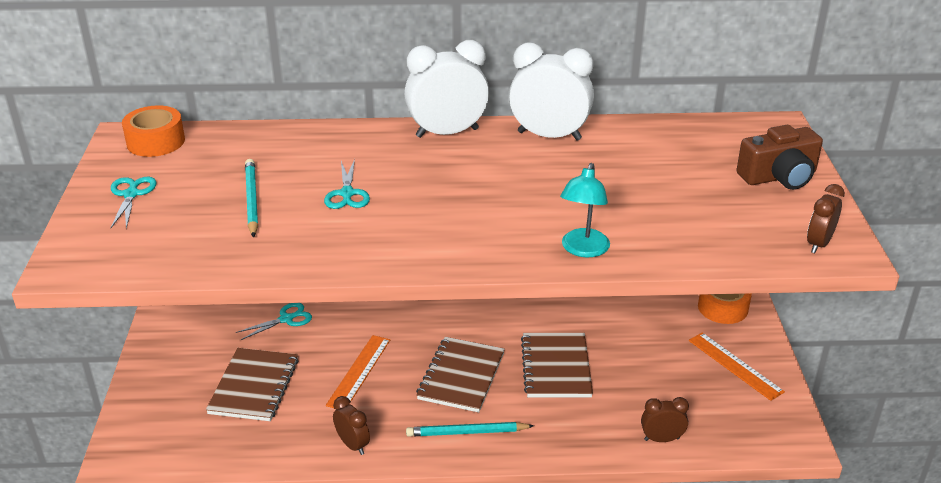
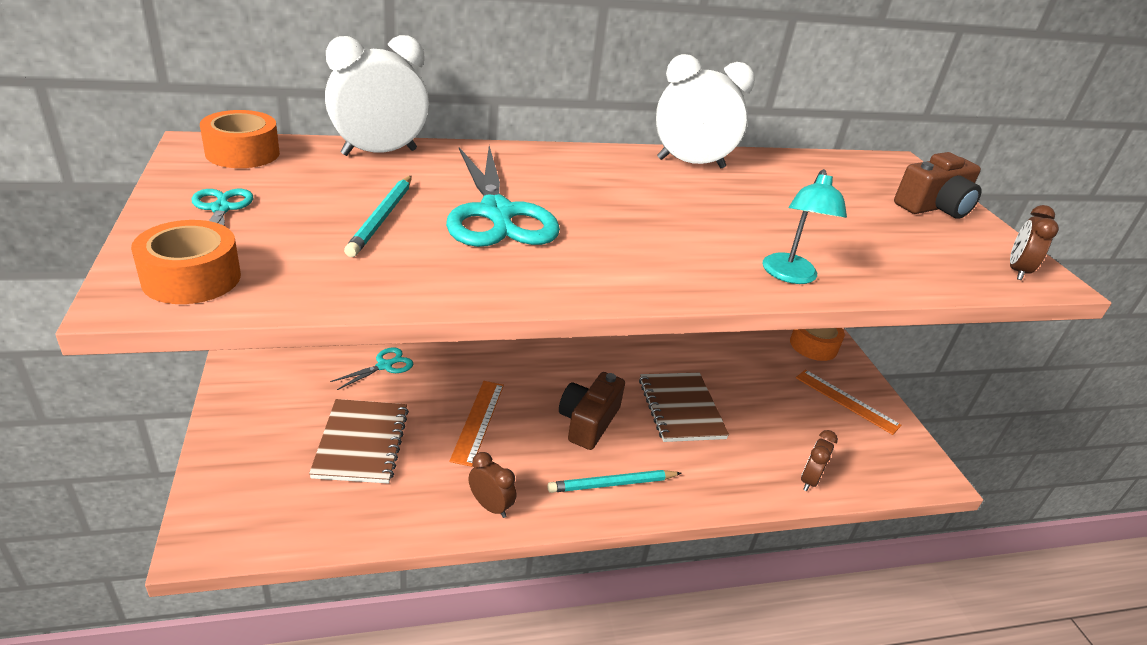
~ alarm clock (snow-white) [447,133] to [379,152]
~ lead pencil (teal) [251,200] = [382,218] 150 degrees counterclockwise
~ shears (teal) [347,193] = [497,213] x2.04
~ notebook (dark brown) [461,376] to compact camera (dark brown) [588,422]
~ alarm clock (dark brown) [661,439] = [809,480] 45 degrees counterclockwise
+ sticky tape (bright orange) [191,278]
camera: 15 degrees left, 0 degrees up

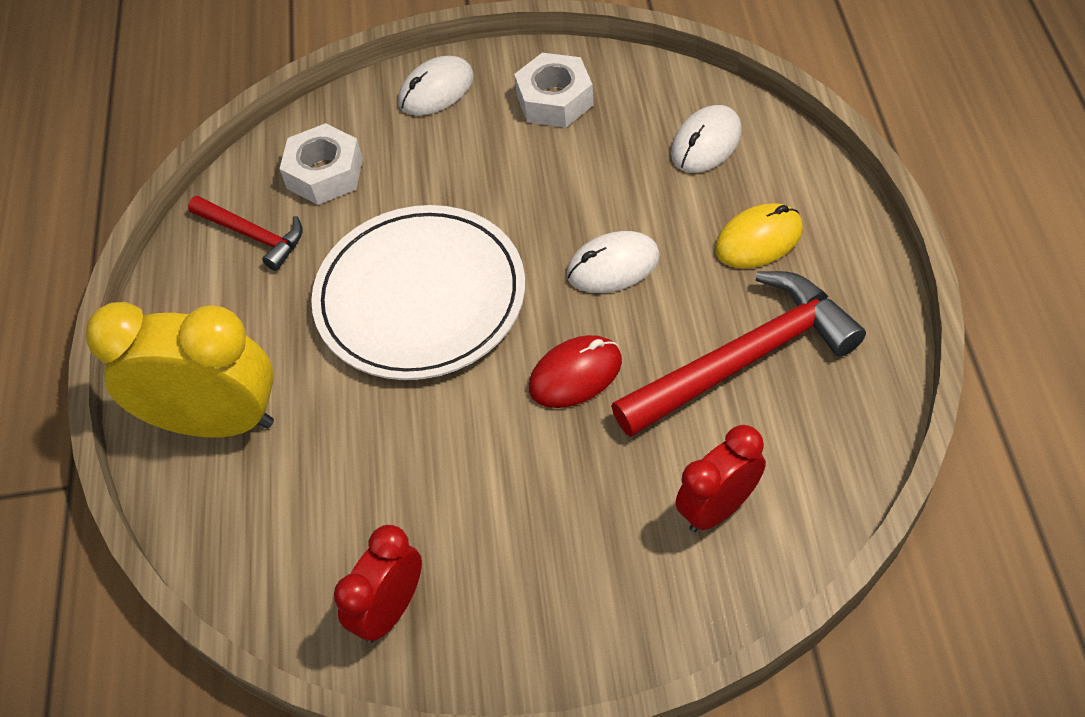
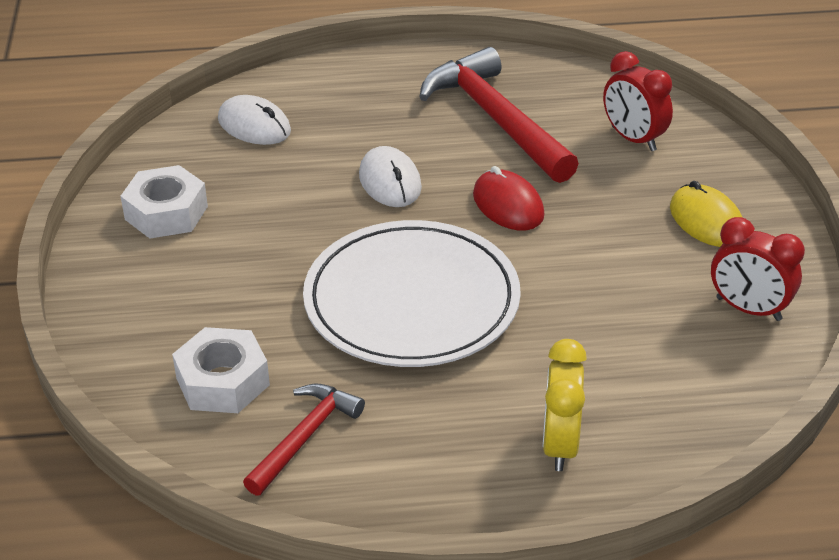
- computer mouse (snow-white) [436,90]
~ computer mouse (yellow) [758,239] to [706,220]
~ alarm clock (yellow) [216,421] = [559,445] x0.59
camera: 95 degrees left, 15 degrees down

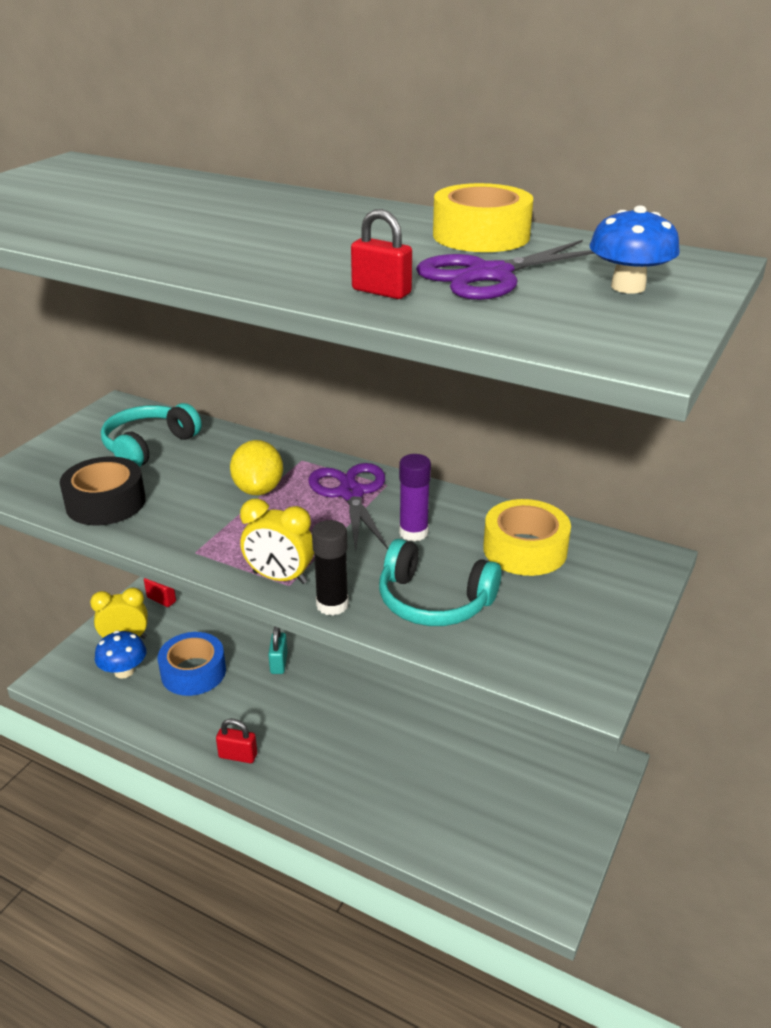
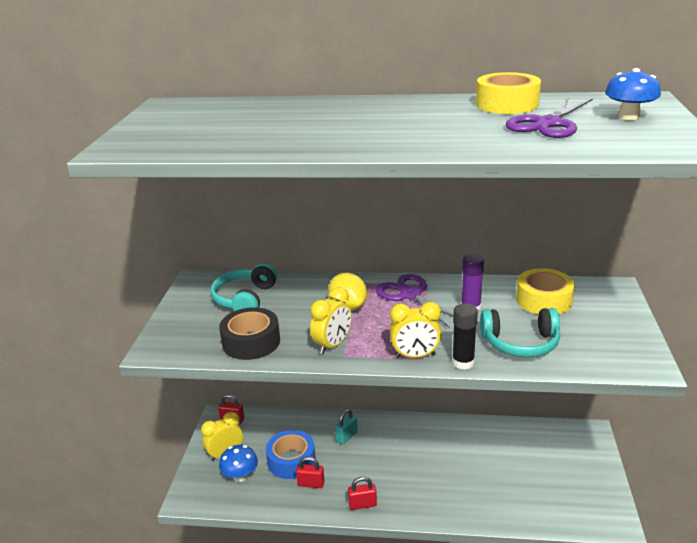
~ padlock (red) [381,292] to [311,484]
~ padlock (teal) [278,663] = [346,436] 60 degrees clockwise
+ alarm clock (yellow) [332,345]
camera: 20 degrees left, 5 degrees down

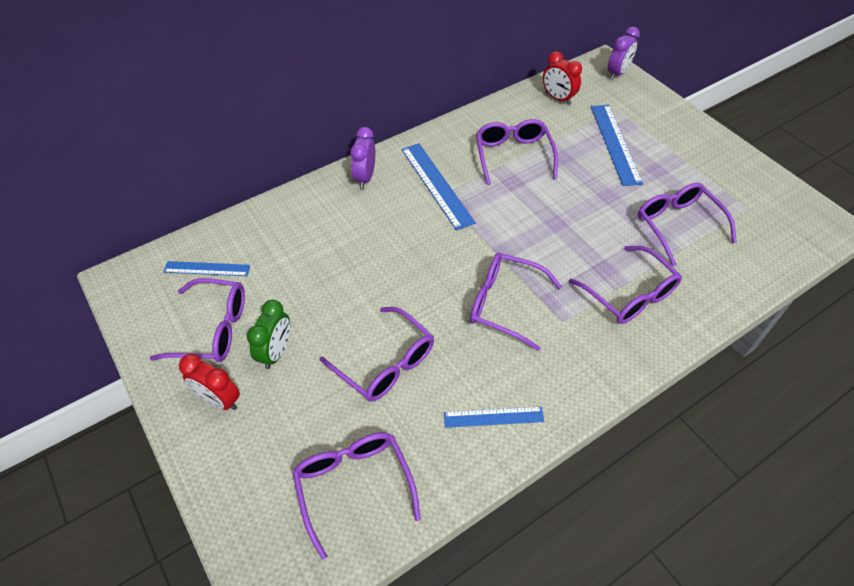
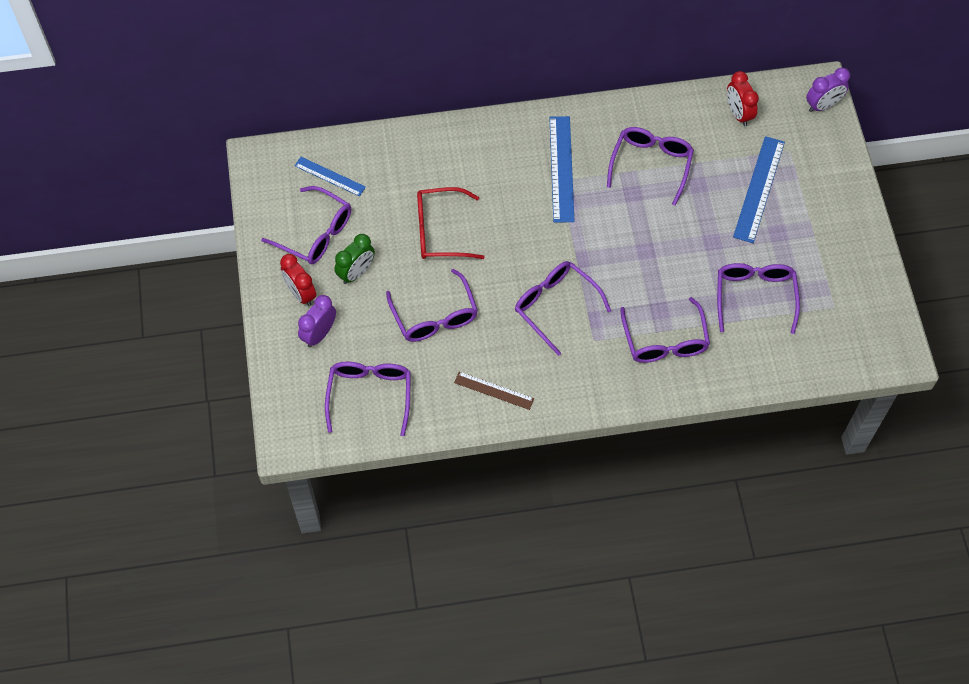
~ alarm clock (violet) [365,177] to [319,334]
~ measuring stick (blue) [493,417] to measuring stick (dark brown) [494,390]
+ glasses (red) [440,231]
camera: 25 degrees right, 10 degrees up

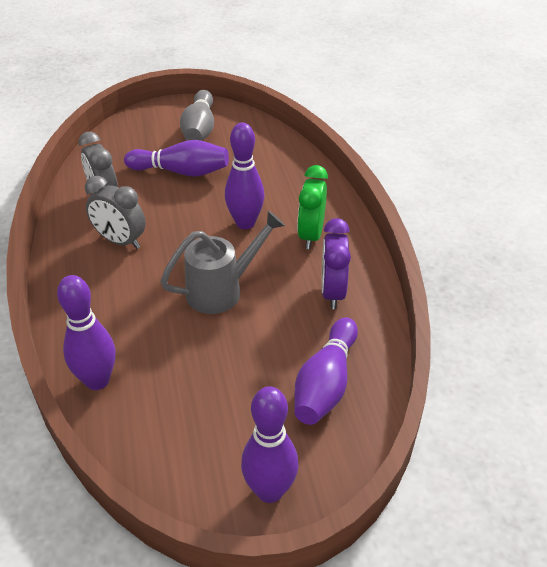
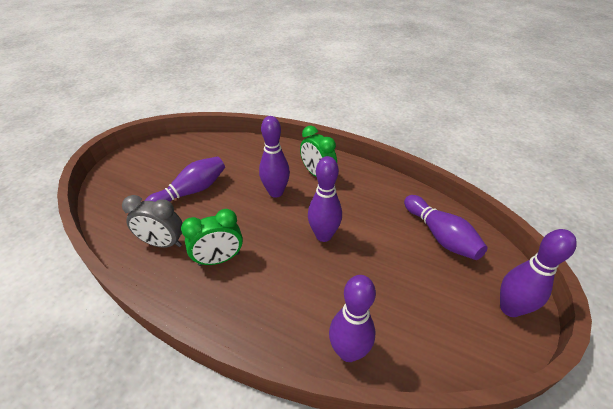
- skittle (gray) [199,129]
~ alarm clock (gray) [120,241] to alarm clock (leaf-green) [219,259]
~ sprinkling can (gray) [222,290] to skittle (violet) [323,235]
- alarm clock (violet) [332,292]
camera: 50 degrees left, 0 degrees up

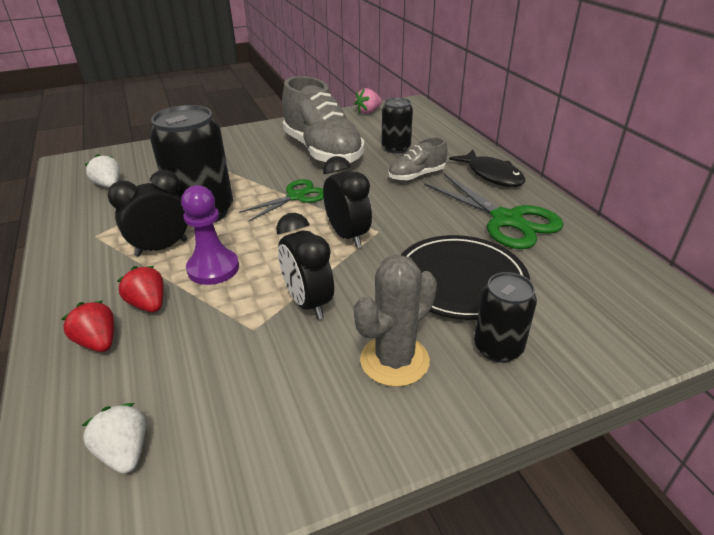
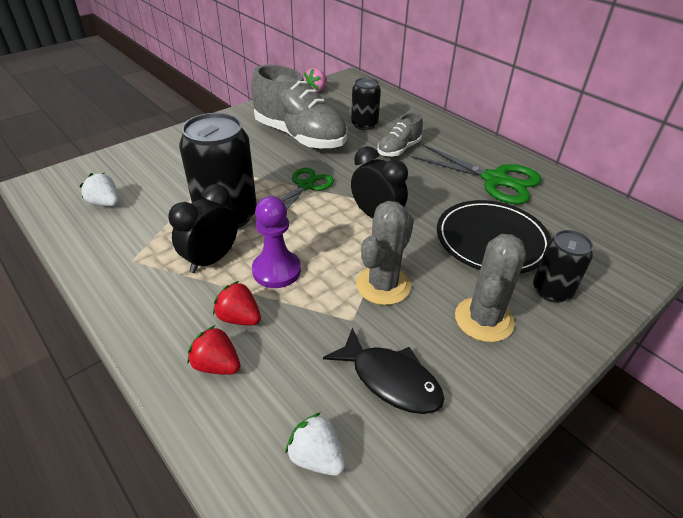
~ fish (ebony) [492,175] to [391,380]
~ alarm clock (ebony) [308,303] to prickly plant (gray) [383,285]
camera: 20 degrees left, 5 degrees up

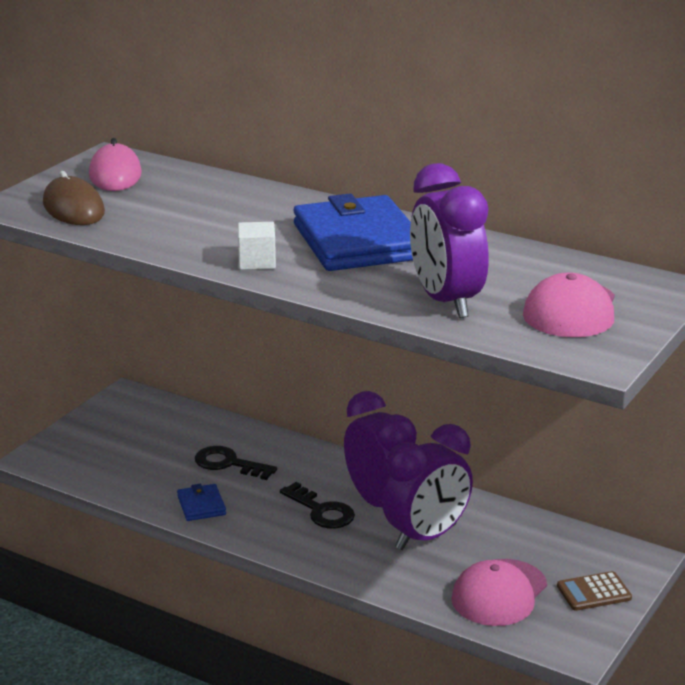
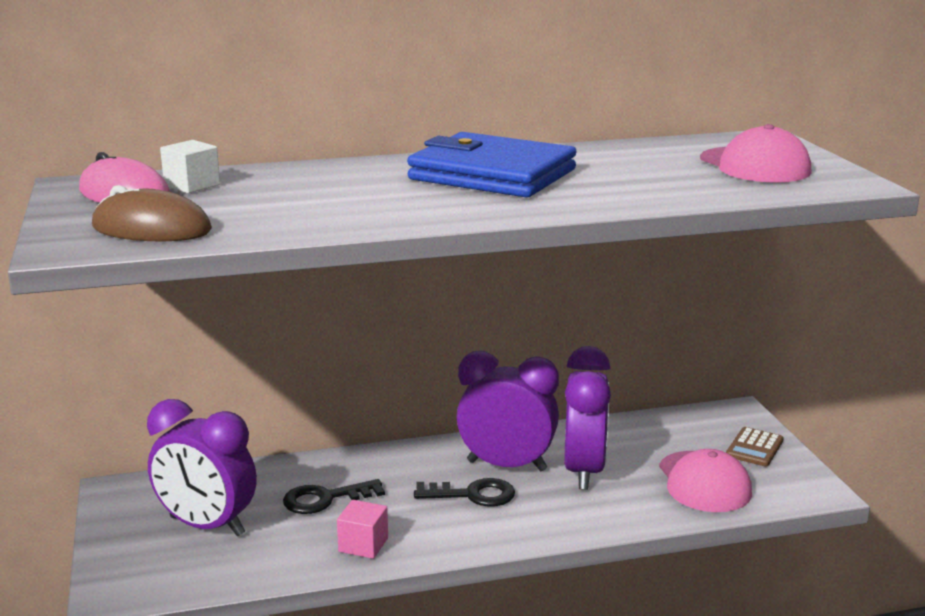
~ alarm clock (violet) [446,302] to [207,526]
~ block (snow-white) [257,262] to [192,185]
~ wallet (blue) [201,505] to block (pink) [363,545]
camera: 45 degrees left, 5 degrees down

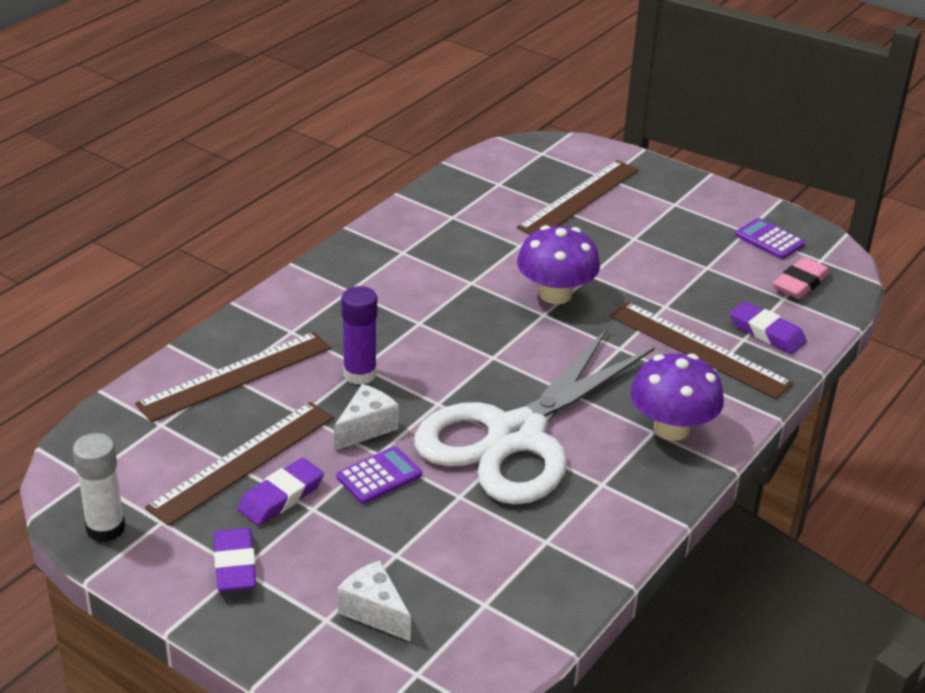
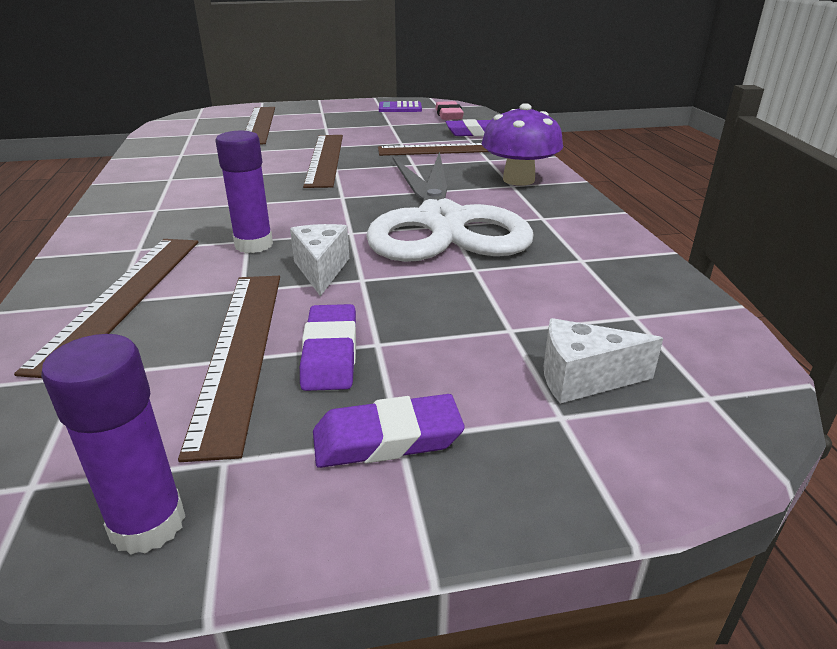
~ toadstool (violet) [555,294] to measuring stick (dark brown) [325,159]
~ glue stick (snow-white) [105,528] to glue stick (violet) [148,524]
- calculator (violet) [379,476]
~ eraser (violet) [235,565] = [387,439] 45 degrees counterclockwise
camera: 45 degrees left, 5 degrees down

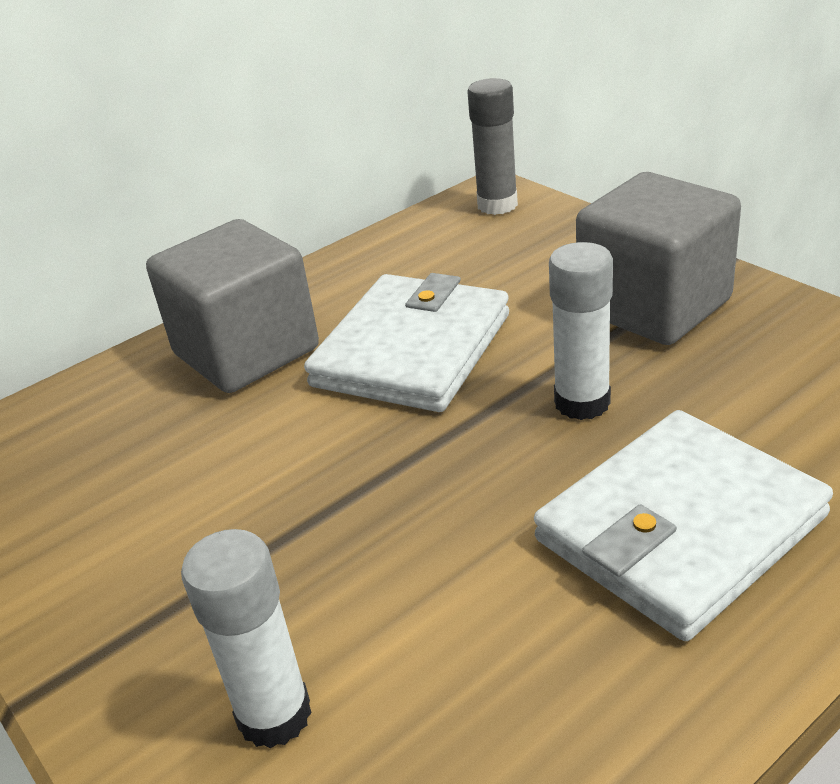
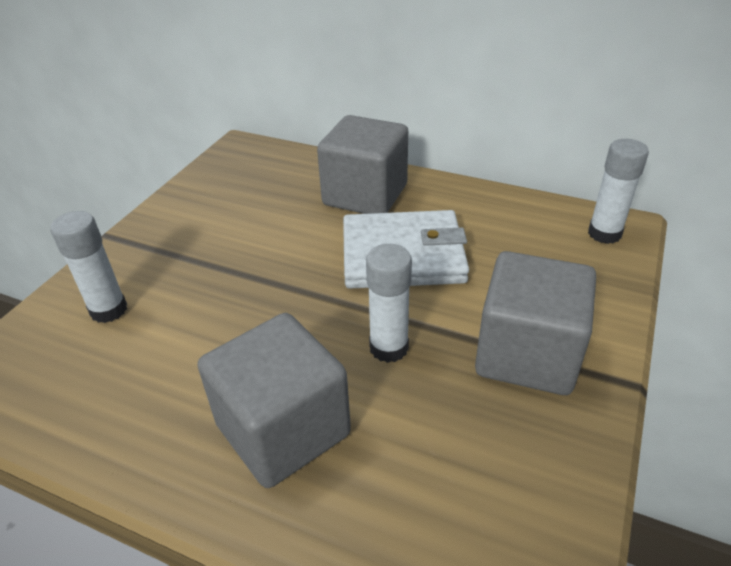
~ glue stick (gray) [497,205] to glue stick (snow-white) [604,234]
~ wallet (snow-white) [680,528] to block (gray) [283,429]
camera: 60 degrees right, 5 degrees up

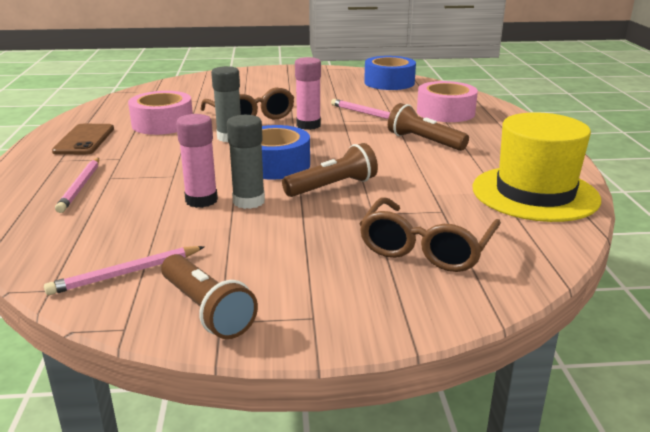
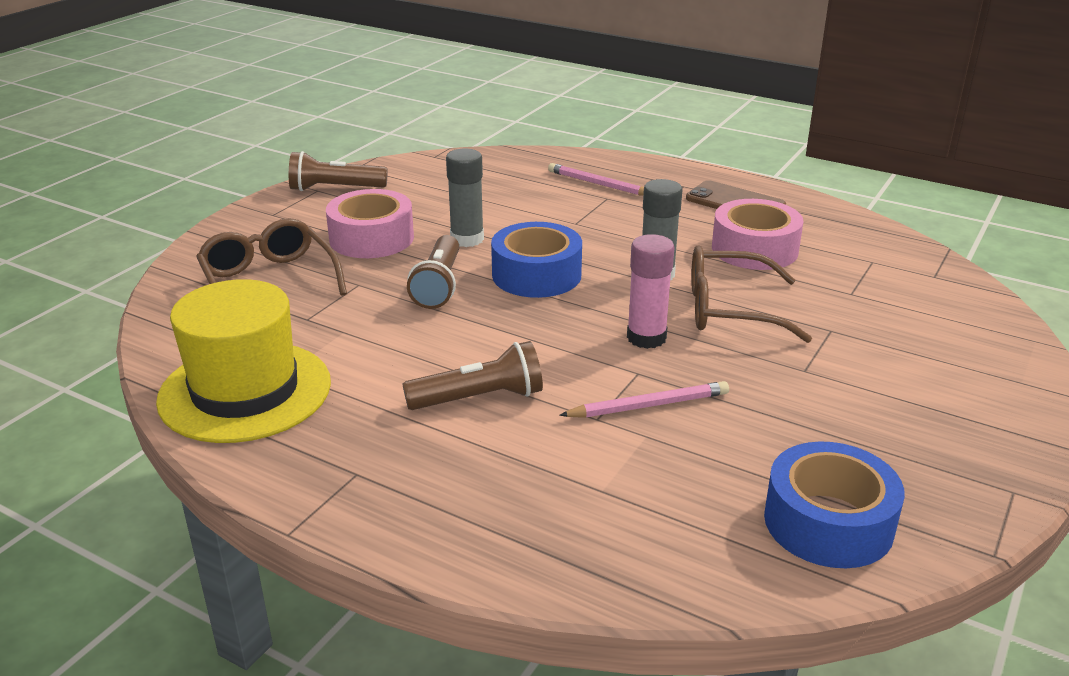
~ sticky tape (pink) [445,112] to [371,238]
- glue stick (pink) [201,200]
- lead pencil (pink) [125,273]
camera: 125 degrees right, 5 degrees up

